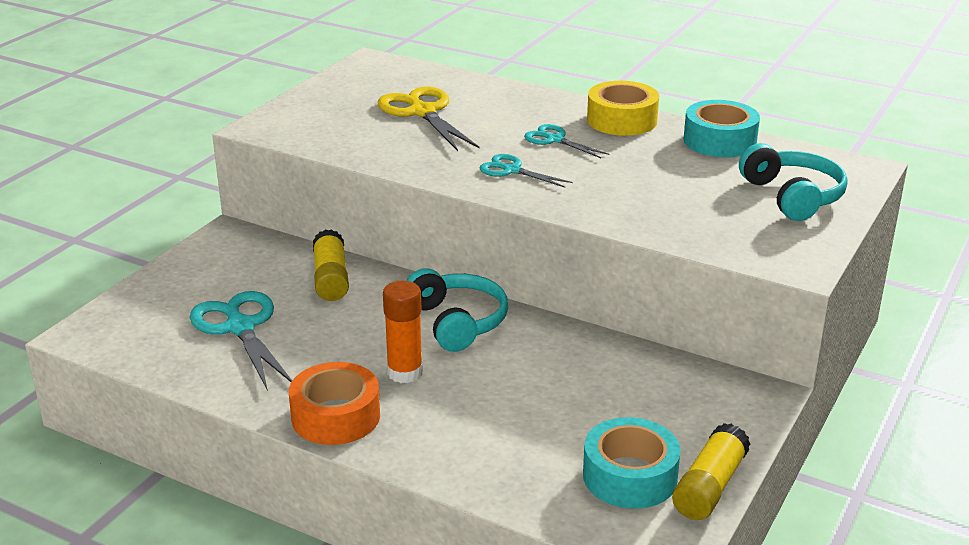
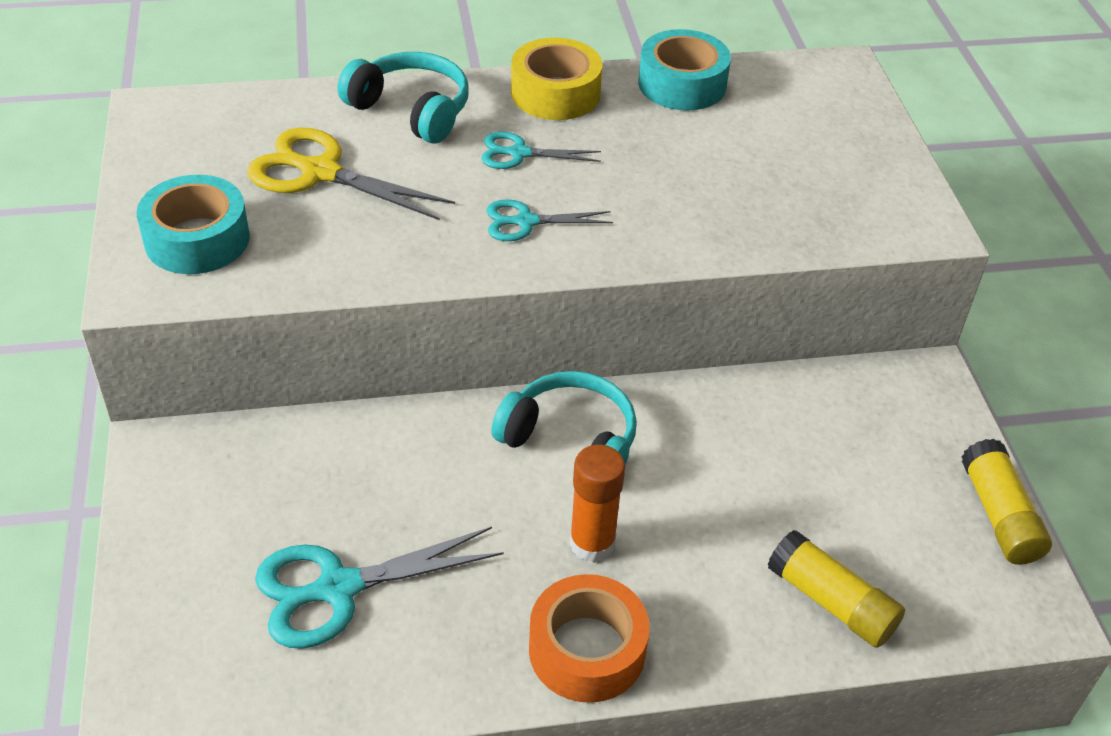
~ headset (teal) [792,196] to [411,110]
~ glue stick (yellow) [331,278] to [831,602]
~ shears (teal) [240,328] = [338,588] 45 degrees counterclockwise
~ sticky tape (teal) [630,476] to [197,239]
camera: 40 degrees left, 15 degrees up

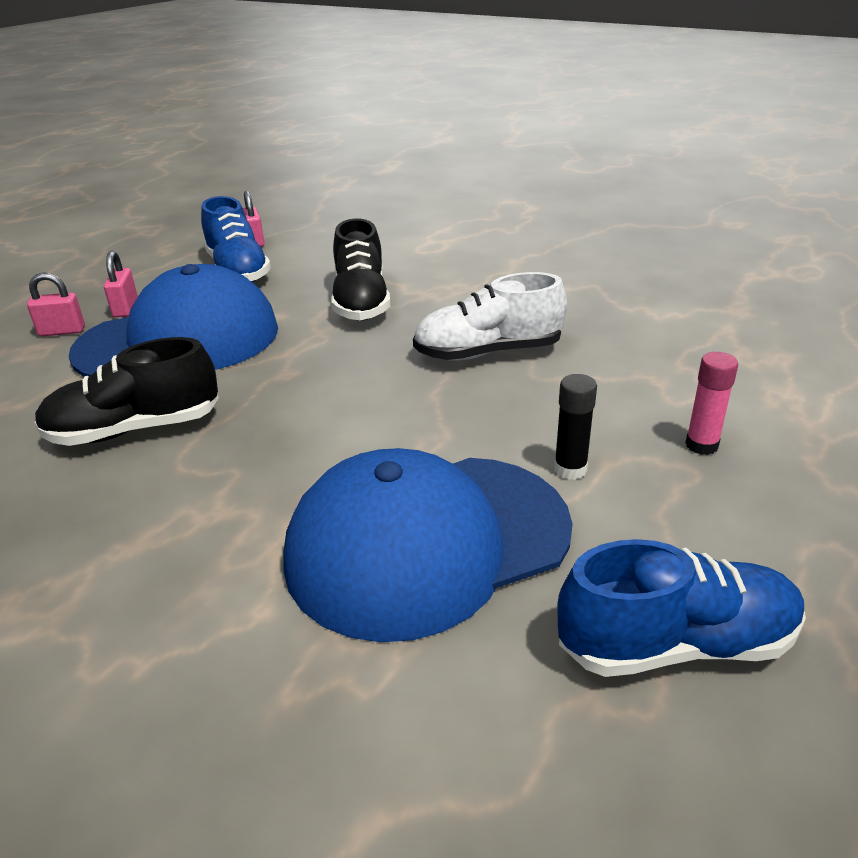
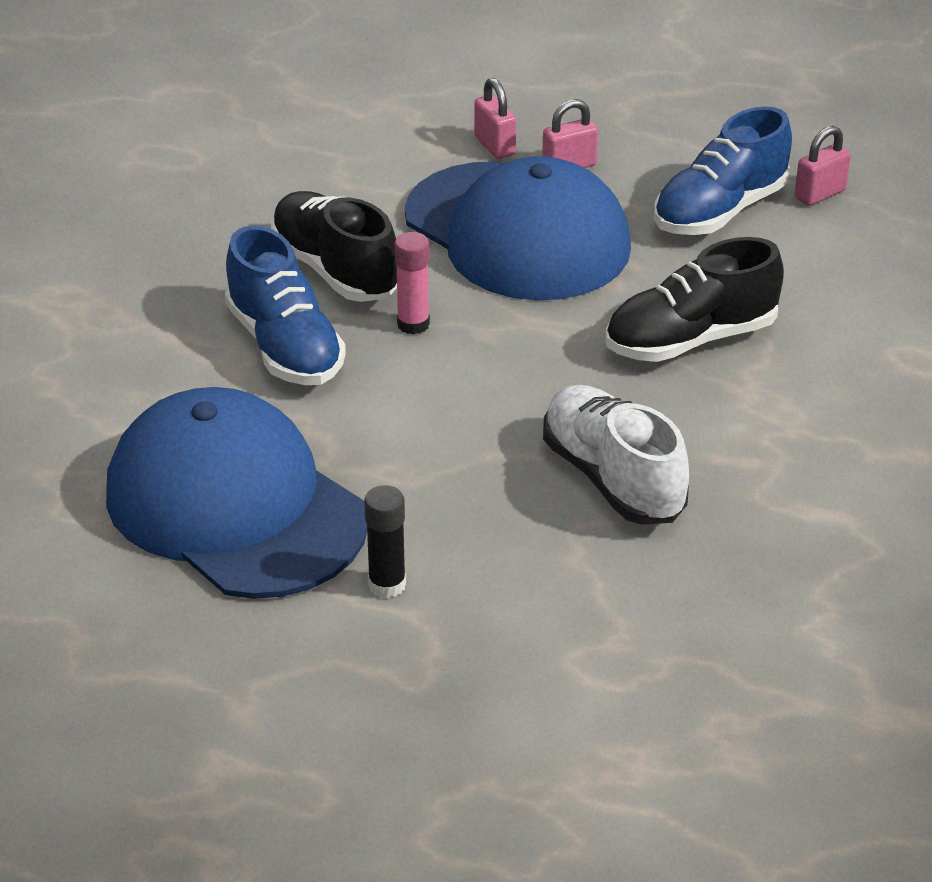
~ glue stick (pink) [701,445] to [413,324]
~ sneaker (blue) [676,644] to [285,346]
camera: 70 degrees right, 5 degrees up

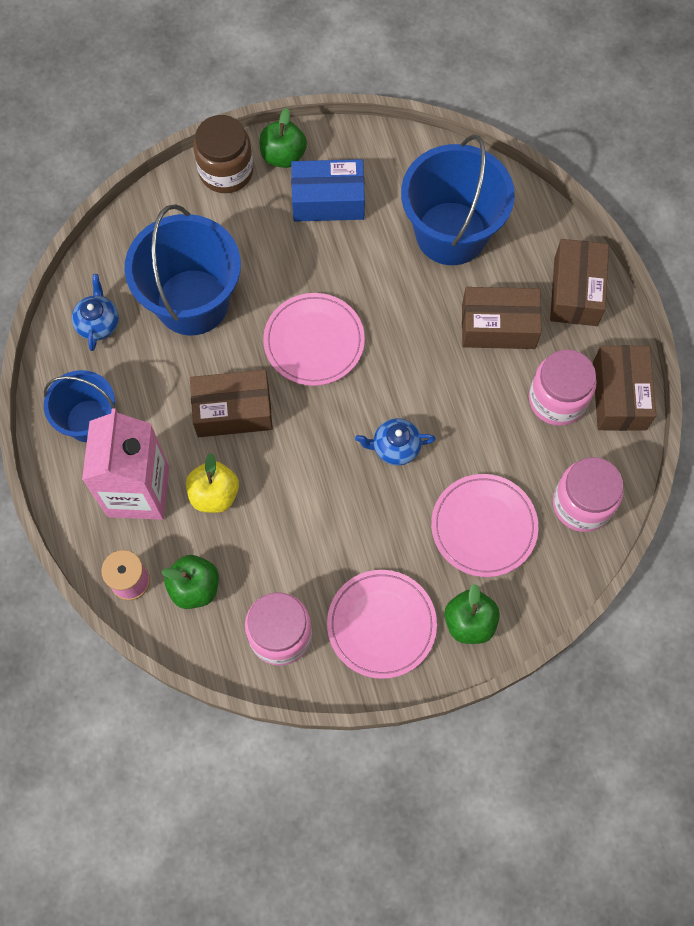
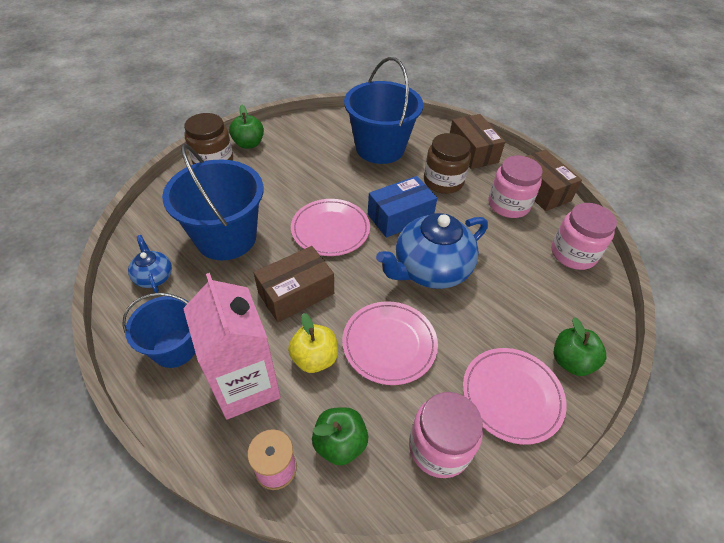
~ package (blue) [328,200] to [400,217]
~ package (dark brown) [498,326] to preserve jar (dark brown) [443,181]
~ teapot (blue) [395,447] = [430,269] x2.05
~ flat dish (pink) [484,526] to [389,344]
camera: 30 degrees left, 20 degrees down

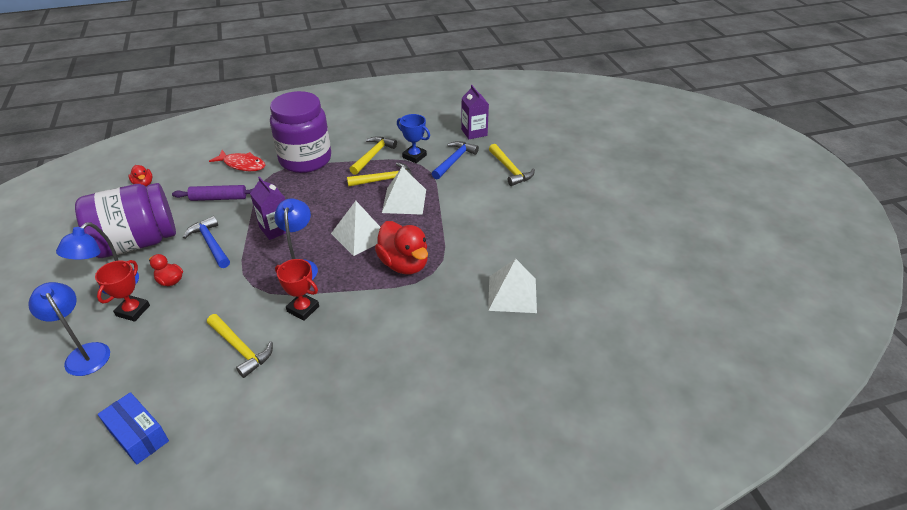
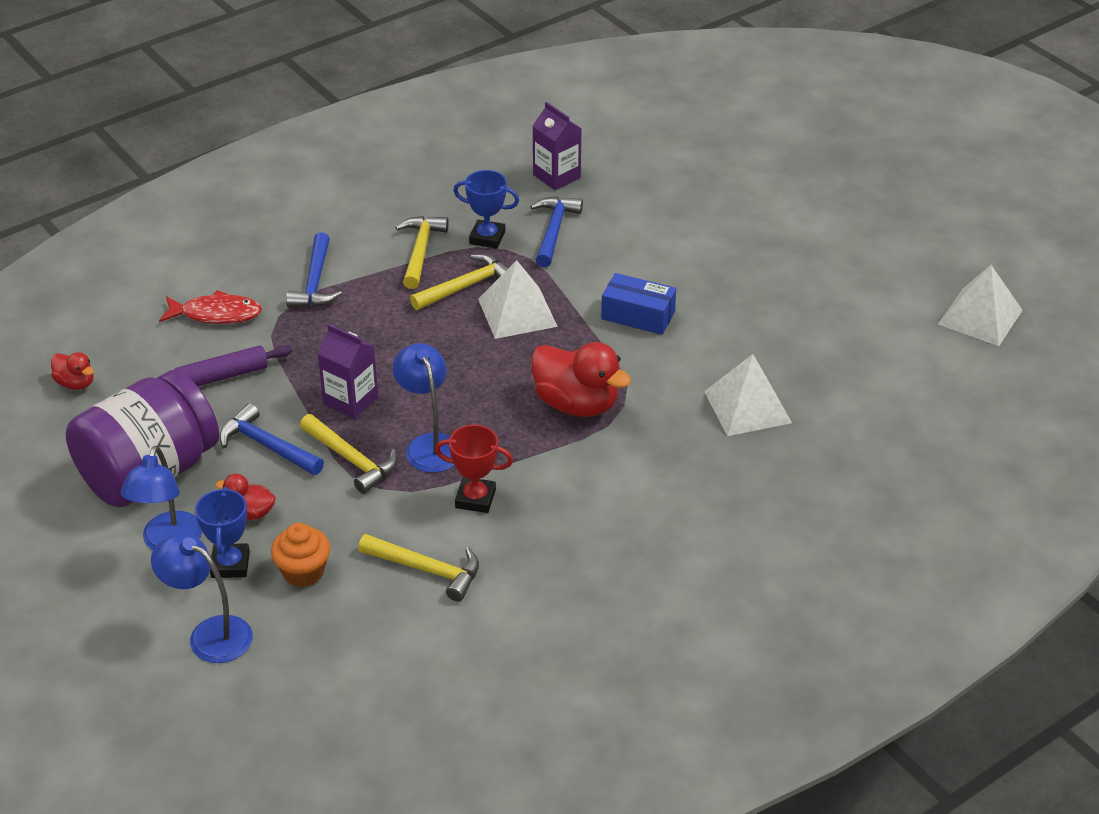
~ preserve jar (violet) [305,160] to carpenter's hammer (blue) [315,282]
~ carpenter's hammer (yellow) [510,170] to [352,460]
~ pyramid (snow-white) [360,235] to [980,317]
~ trophy (red) [133,311] to trophy (blue) [230,564]
~ package (blue) [138,435] to [638,315]
+ cupcake (bright orange) [303,572]
camera: 20 degrees left, 0 degrees up

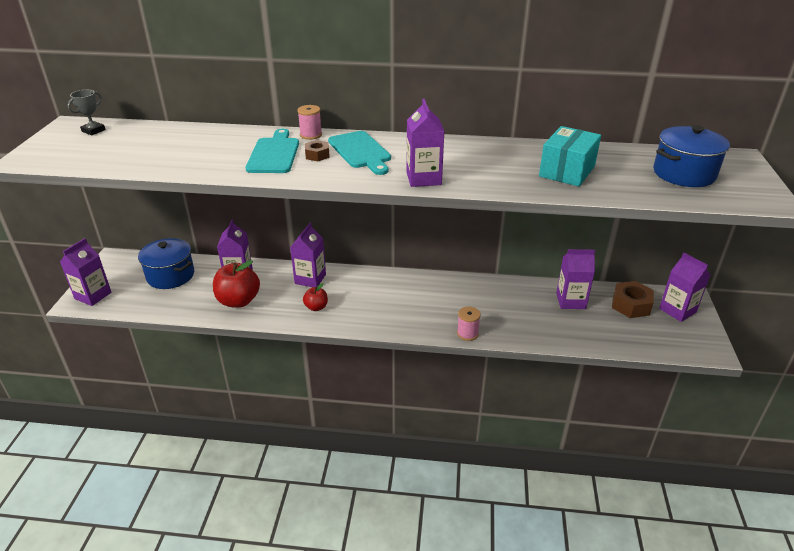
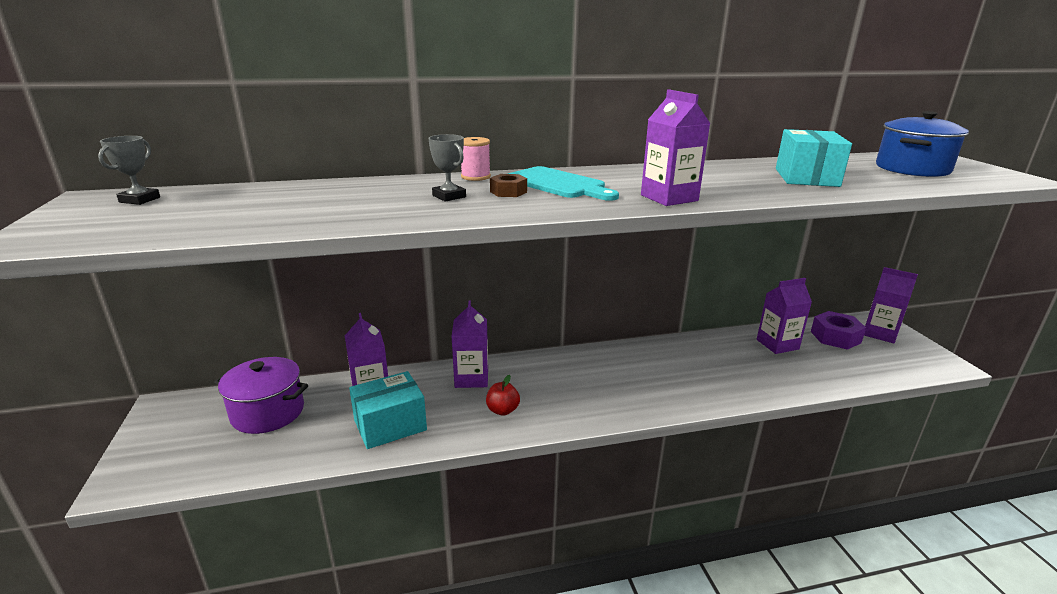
~ cutting board (teal) [274,154] to trophy (gray) [449,196]
- juice carton (violet) [93,295]
~ stockpot (blue) [170,275] to stockpot (violet) [268,412]
~ apple fruit (red) [238,301] to package (teal) [390,425]
~ hexagon nut (dark brown) [631,305] to hexagon nut (violet) [835,337]
- reel of thread (pink) [467,333]
camera: 20 degrees left, 10 degrees down

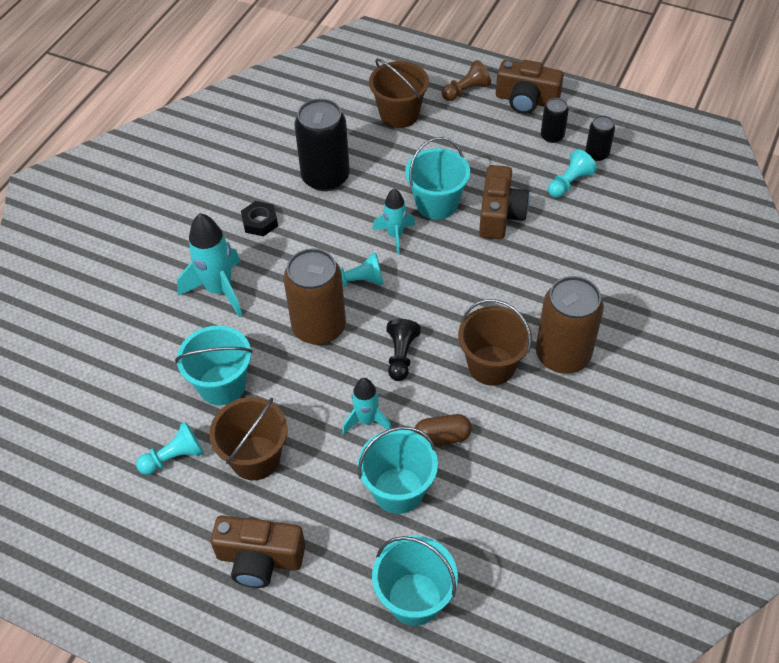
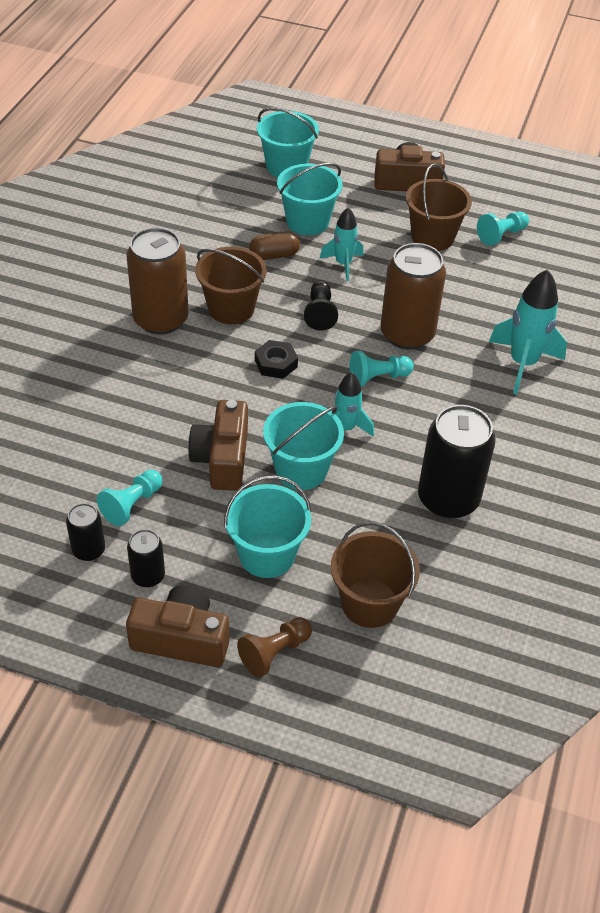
~ hexagon nut (ebony) [260,222] to [276,363]
~ sand bucket (teal) [222,385] to [267,555]
camera: 170 degrees right, 5 degrees down

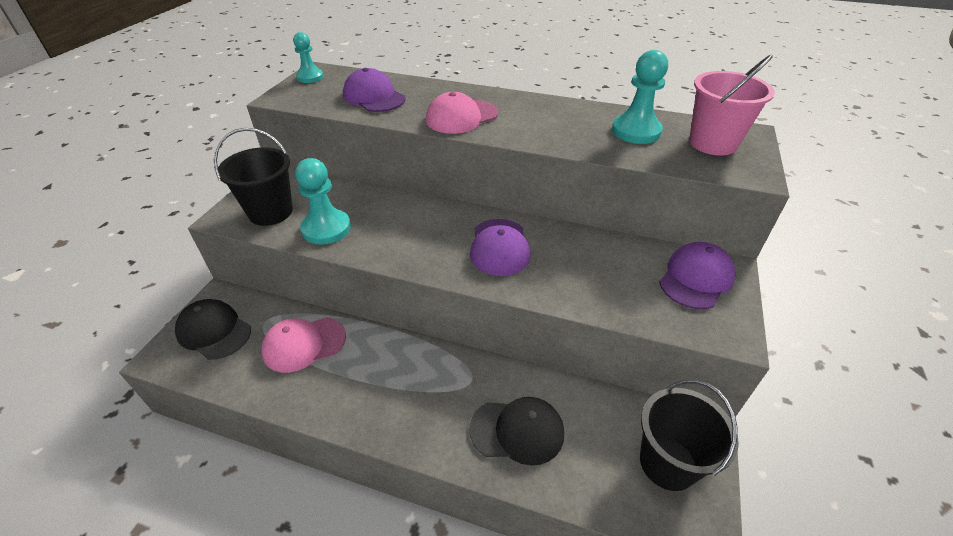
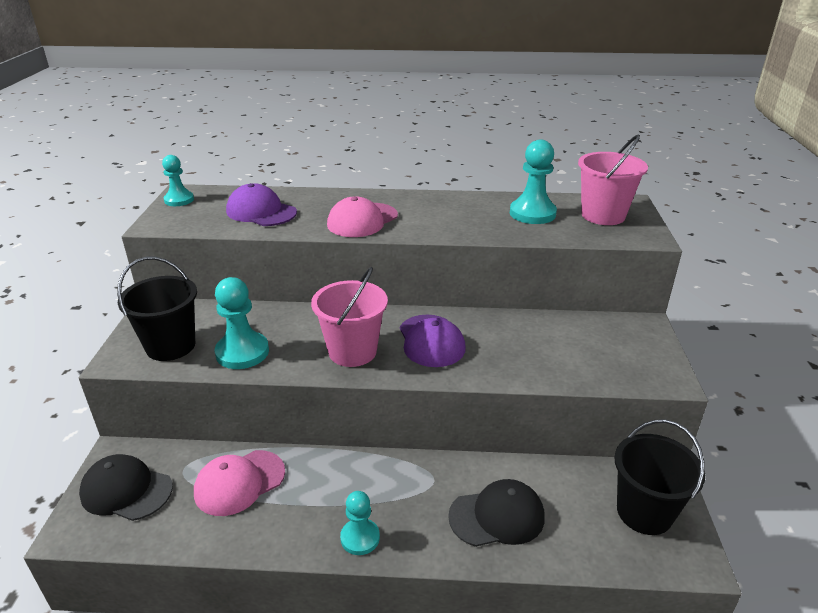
- baseball cap (violet) [696,278]
+ sand bucket (pink) [352,351]
+ chess pawn (teal) [360,538]
camera: 15 degrees left, 10 degrees down

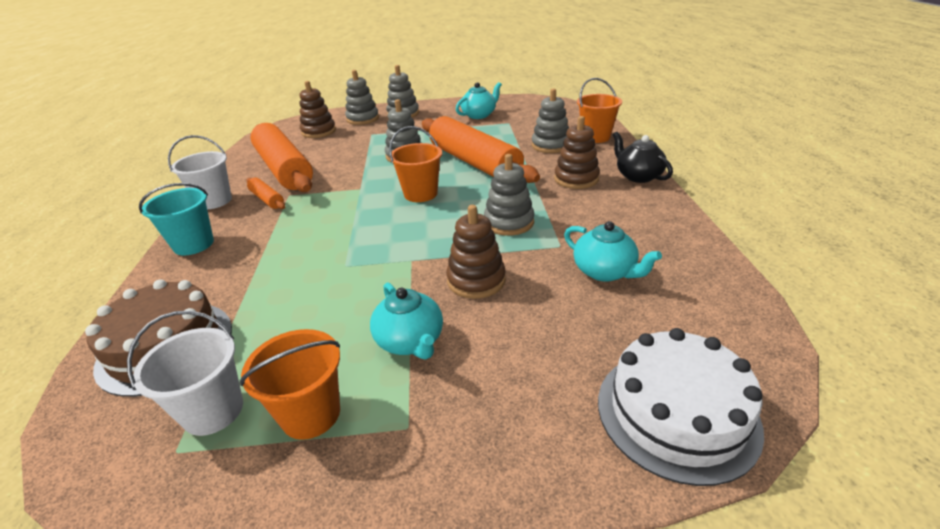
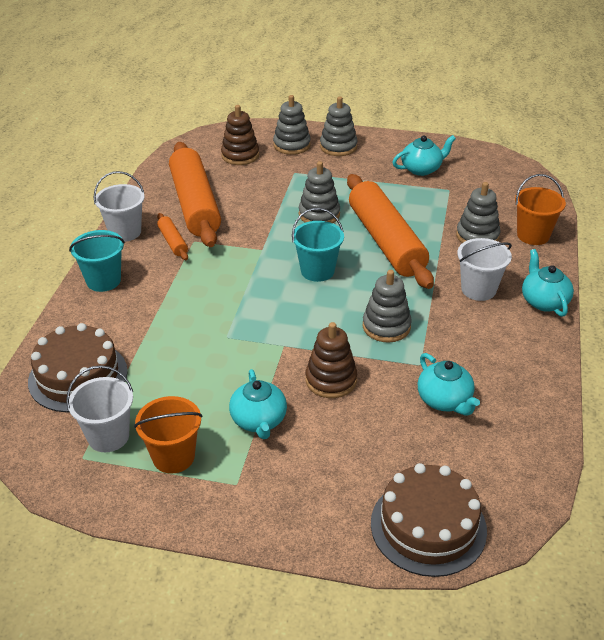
~ stacking toy (dark brown) [576,179] to sand bucket (snow-white) [478,289]
~ sand bucket (bright orange) [420,194] to sand bucket (teal) [317,271]
~ teapot (ebony) [637,176] to teapot (teal) [543,301]
~ layer cake (snow-white) [677,413] to layer cake (dark brown) [428,526]
camera: 15 degrees right, 5 degrees up

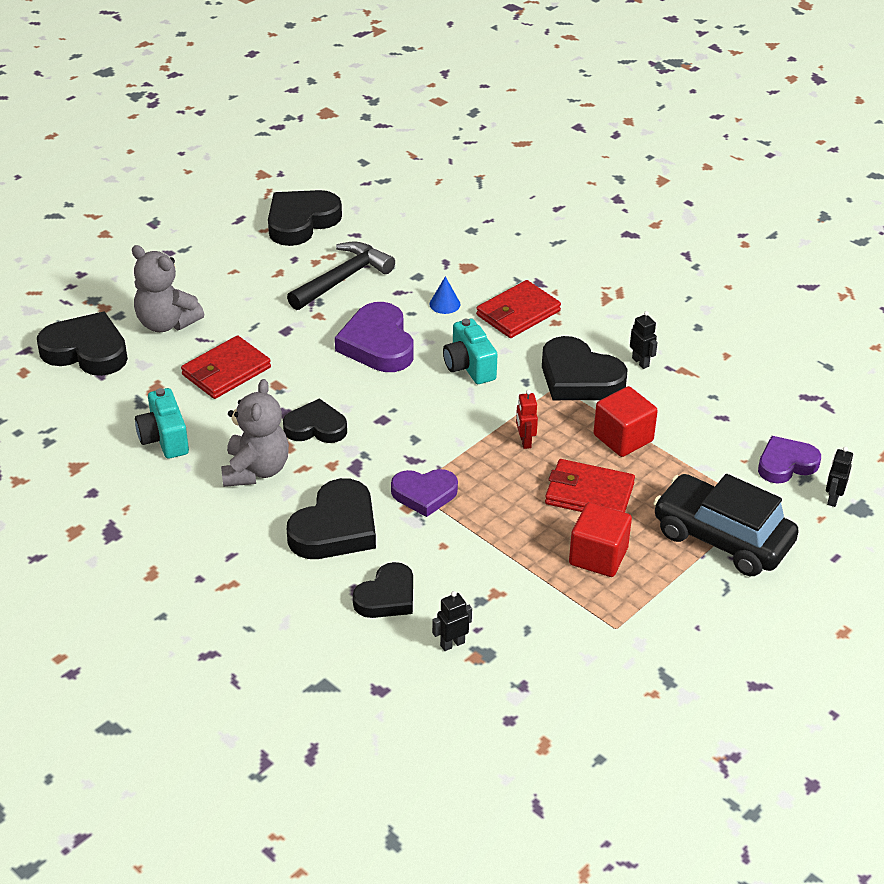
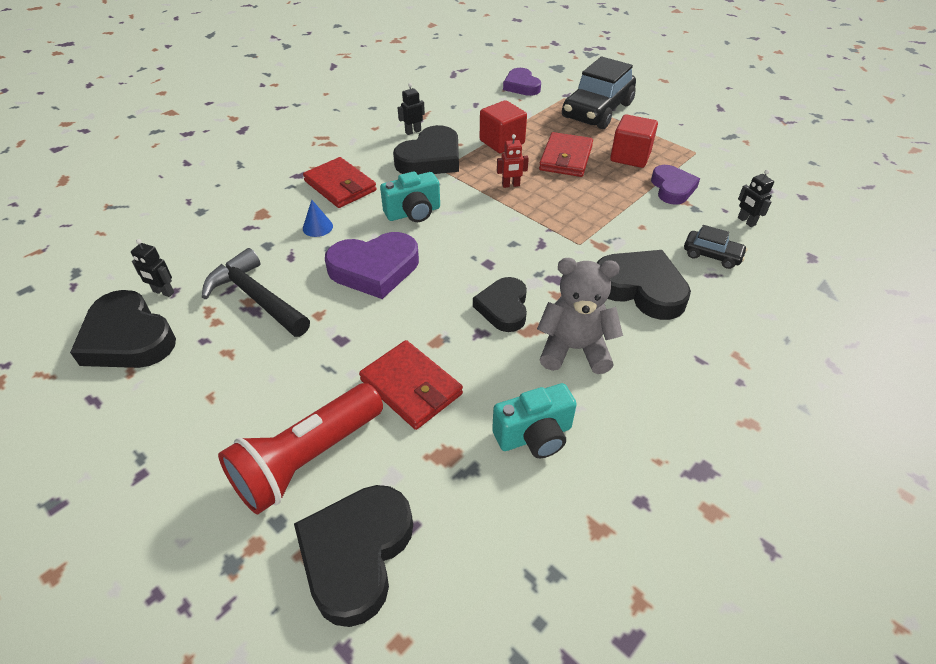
~ stuffed bear (gray) [166,323] to torch (red) [307,459]
~ robot (ebony) [833,499] to [163,292]
~ heart shape (violet) [424,494] to [672,188]
~ heart shape (ebony) [387,597] to toy car (ebony) [712,255]
camera: 90 degrees left, 5 degrees up

